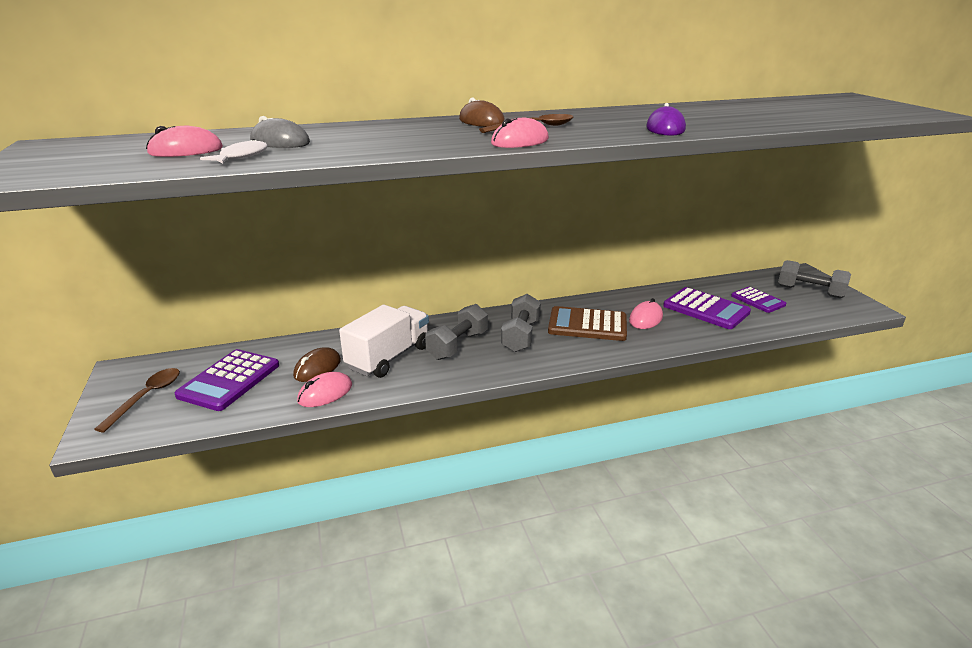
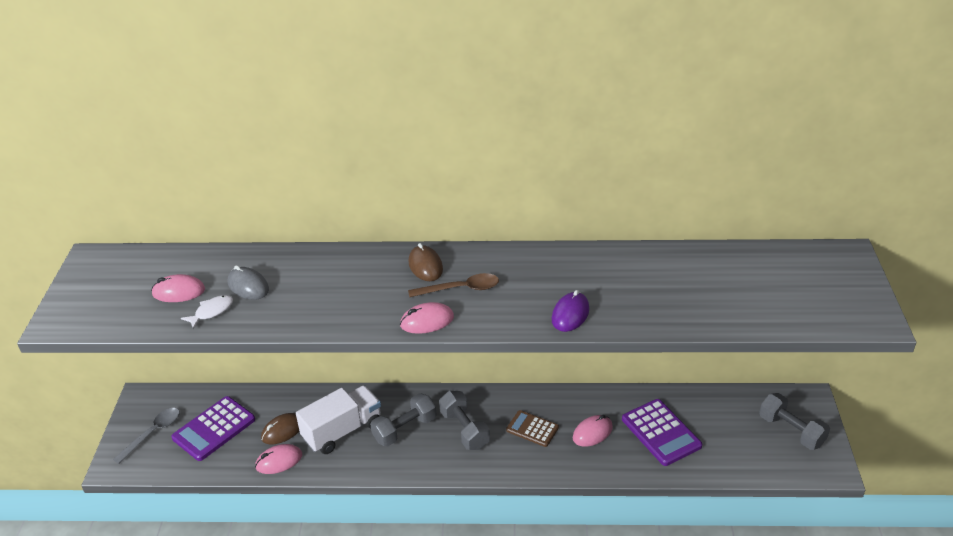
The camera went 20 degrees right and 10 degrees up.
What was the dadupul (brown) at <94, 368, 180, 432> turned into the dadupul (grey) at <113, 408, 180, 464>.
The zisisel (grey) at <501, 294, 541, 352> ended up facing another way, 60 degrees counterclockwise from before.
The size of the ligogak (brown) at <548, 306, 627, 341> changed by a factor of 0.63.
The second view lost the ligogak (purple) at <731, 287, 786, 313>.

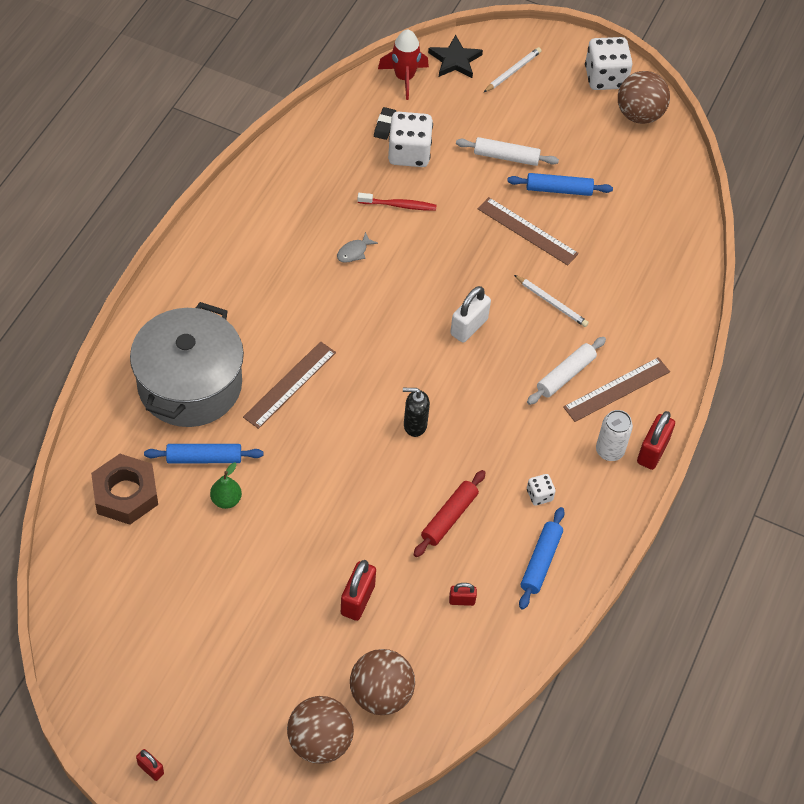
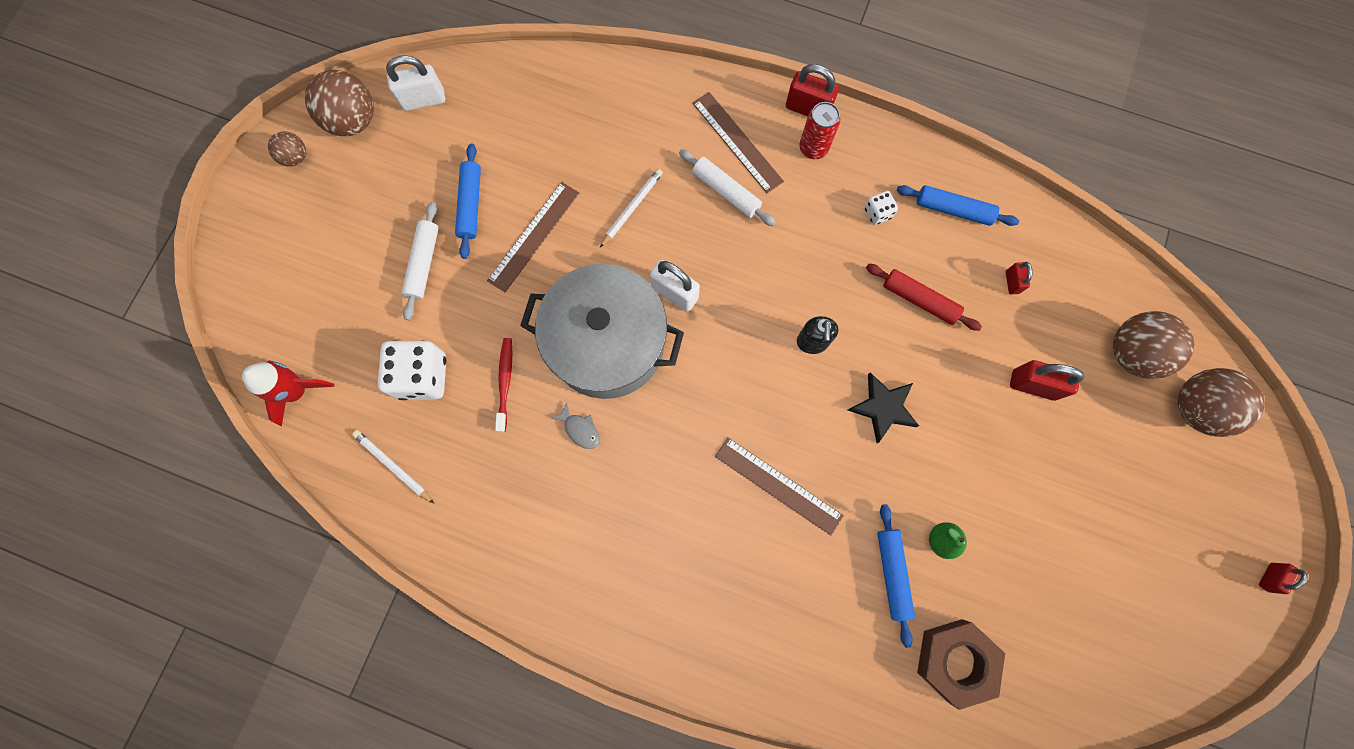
The camera went 90 degrees left and 20 degrees up.
The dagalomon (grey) ended up elsewhere, having gone from <130, 302, 244, 427> to <520, 264, 684, 399>.
The second view lost the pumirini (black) at <374, 107, 396, 140>.
The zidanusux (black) ended up elsewhere, having gone from <428, 35, 483, 78> to <848, 372, 919, 443>.
The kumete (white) ended up elsewhere, having gone from <483, 47, 541, 93> to <352, 430, 434, 504>.
Where the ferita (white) stood at <585, 37, 633, 90>, the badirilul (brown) came to stand at <268, 131, 306, 167>.
What was the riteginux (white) at <596, 410, 633, 461> turned into the riteginux (red) at <799, 102, 840, 159>.
The second view gained the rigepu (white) at <386, 55, 445, 111>.

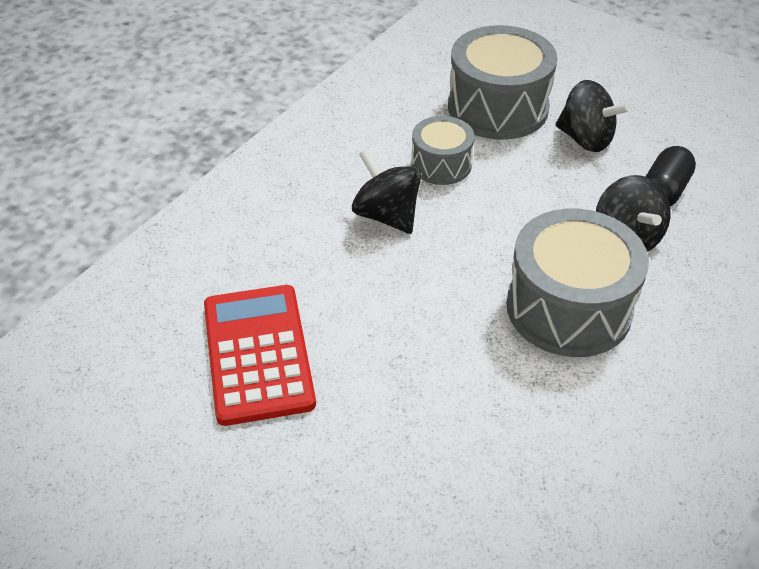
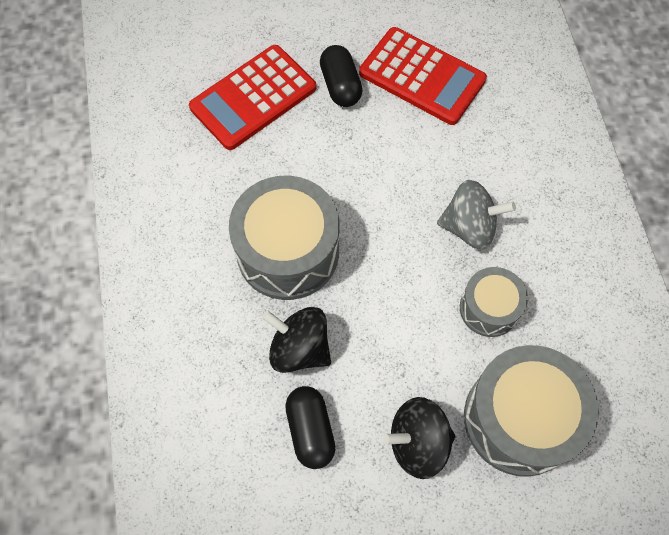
The camera went 135 degrees right and 20 degrees up.
What was the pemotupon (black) at <352, 149, 421, 234> turned into the pemotupon (grey) at <437, 180, 516, 250>.
The second view gained the ligogak (red) at <189, 45, 316, 150>.
The second view gained the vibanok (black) at <320, 45, 363, 107>.

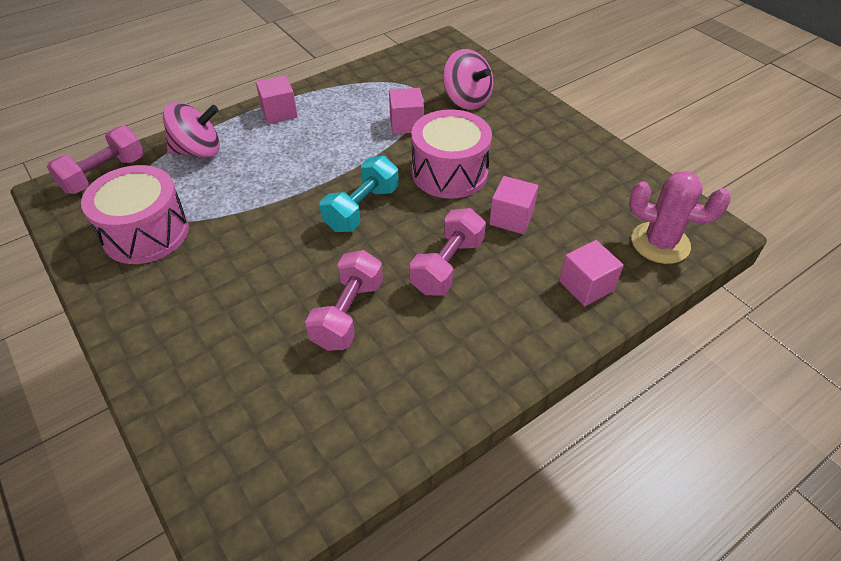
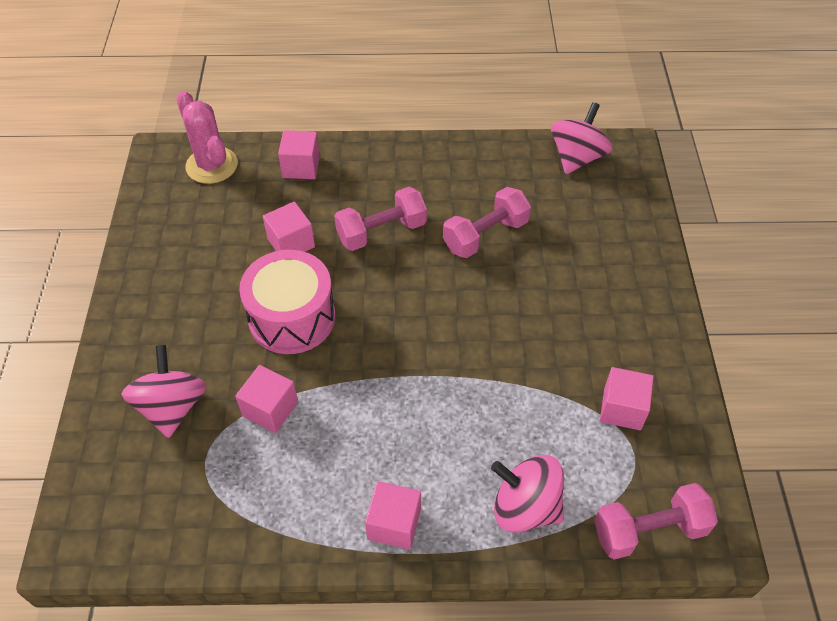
The camera went 145 degrees left and 5 degrees up.
Where the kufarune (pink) stood at <81, 165, 189, 264>, the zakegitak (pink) came to stand at <600, 367, 654, 430>.
The second view lost the zisisel (turquoise) at <320, 156, 399, 232>.
The second view gained the pemotupon (pink) at <551, 102, 612, 174>.

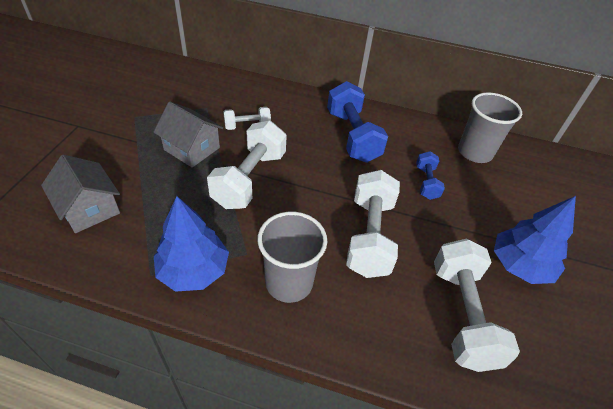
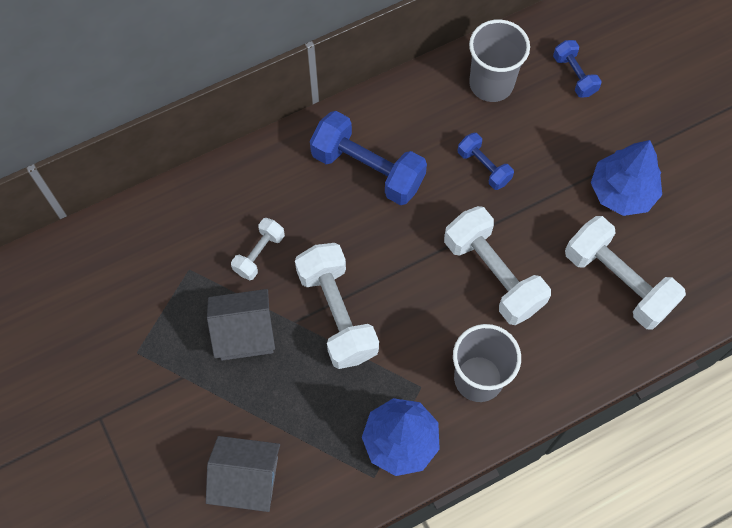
The camera went 40 degrees left and 20 degrees up.
The second view gained the zisisel (blue) at <553, 40, 602, 98>.

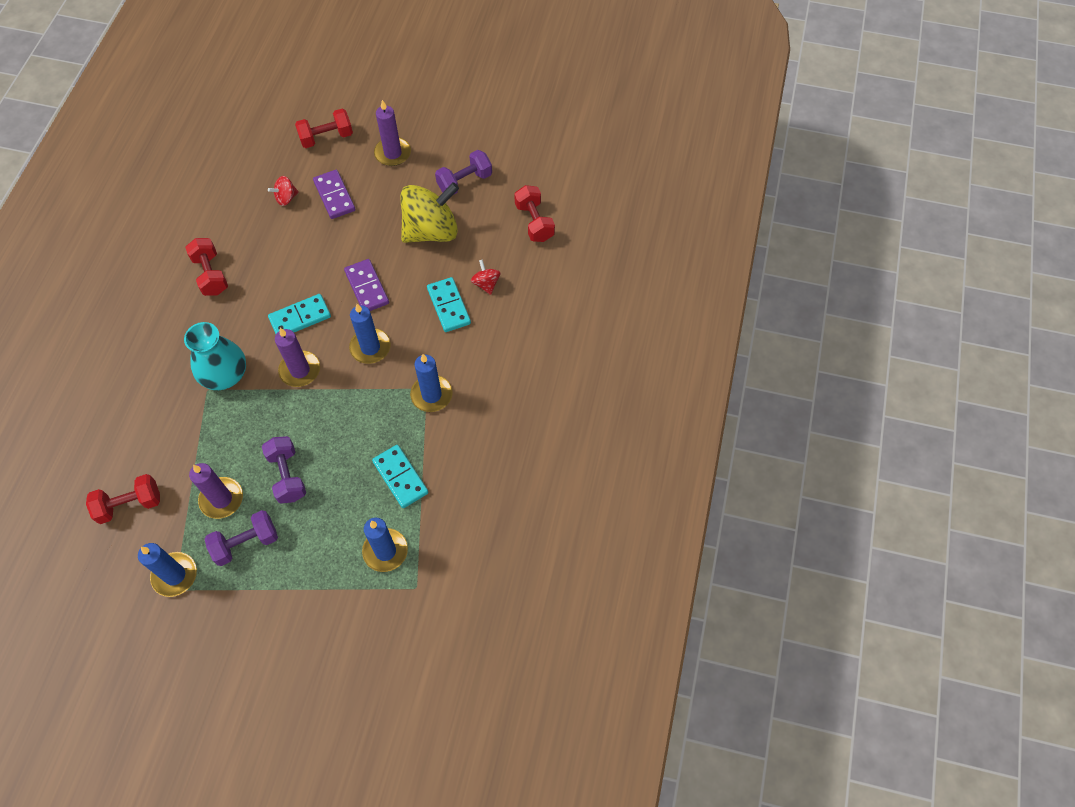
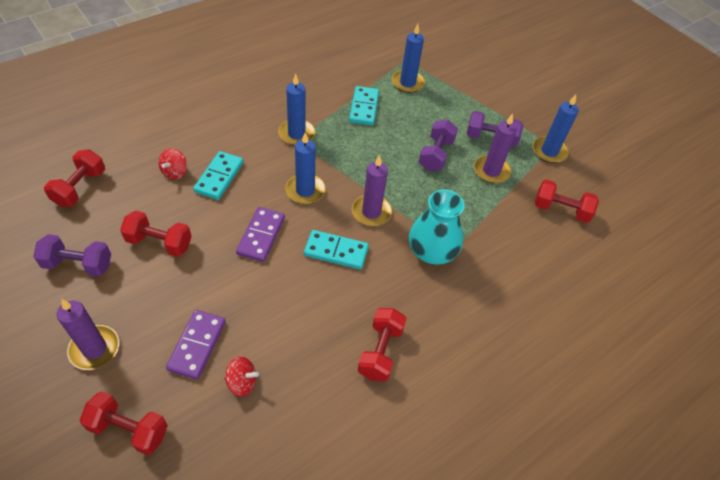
The camera went 145 degrees left and 10 degrees down.
Where the pemotupon (yellow) stood at <401, 182, 459, 243>, the zisisel (red) came to stand at <120, 211, 192, 257>.

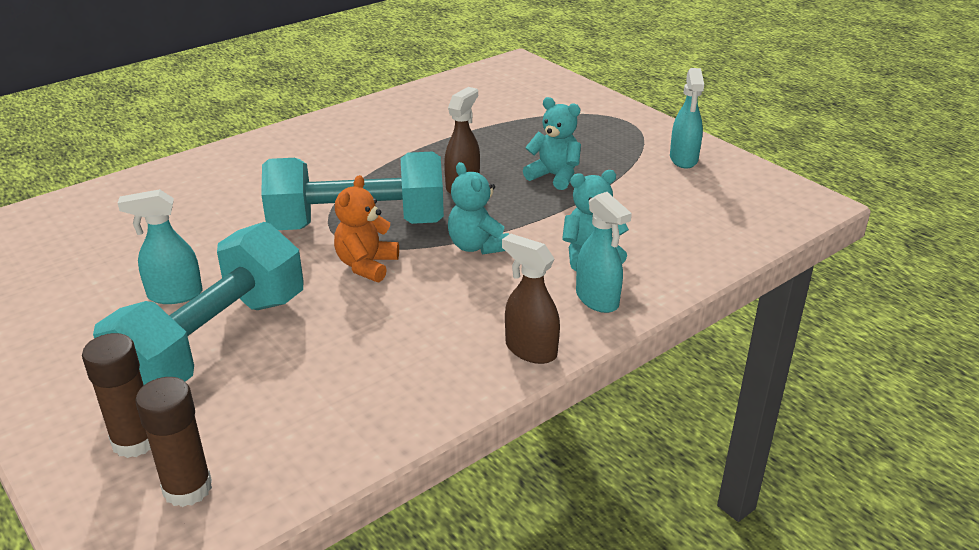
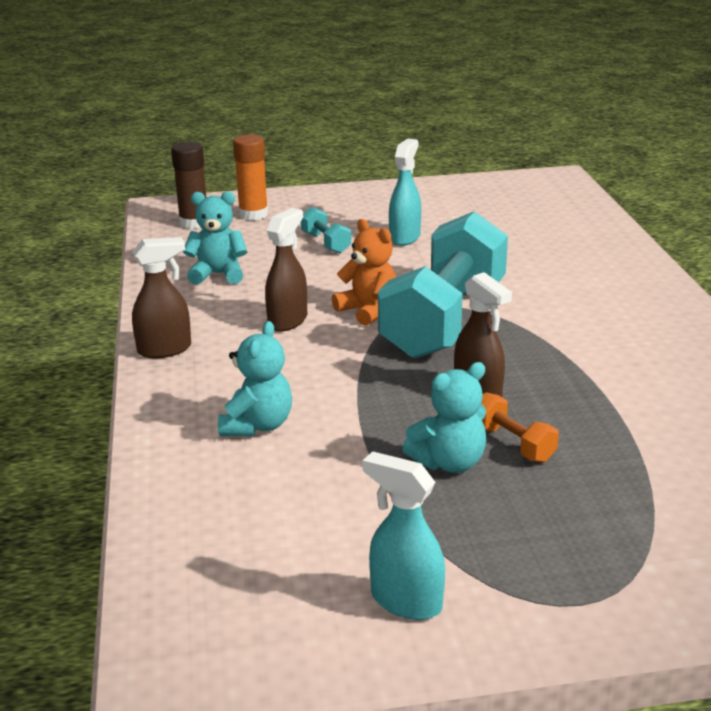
The camera went 120 degrees right and 5 degrees down.
What was the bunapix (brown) at <82, 333, 151, 458> turned into the bunapix (orange) at <233, 134, 268, 220>.
The size of the zisisel (turquoise) at <93, 222, 304, 385> changed by a factor of 0.40.
The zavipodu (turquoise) ended up elsewhere, having gone from <448, 162, 509, 255> to <183, 191, 247, 285>.
The second view lost the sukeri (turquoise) at <576, 192, 632, 313>.
The second view gained the sukeri (brown) at <265, 208, 307, 331>.
The second view gained the zisisel (orange) at <481, 392, 559, 463>.

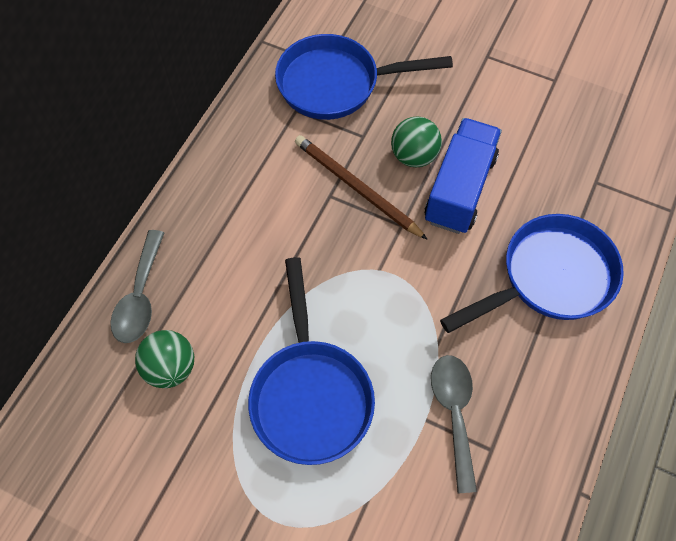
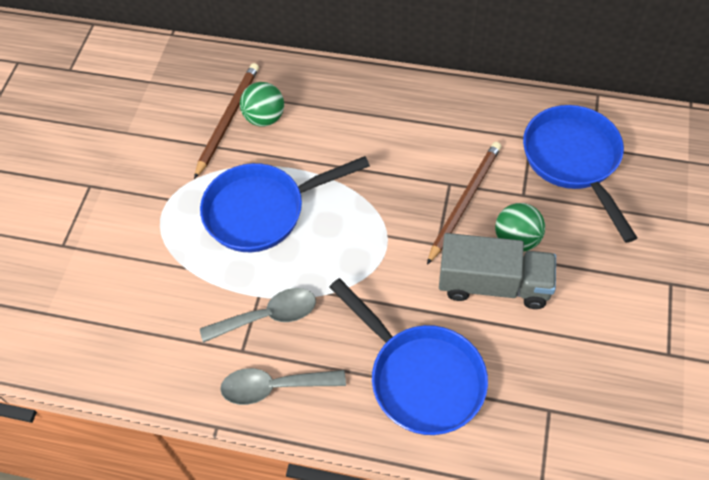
The camera went 80 degrees right and 5 degrees down.
The dadupul (grey) ended up elsewhere, having gone from <110, 230, 164, 343> to <220, 368, 346, 405>.
What was the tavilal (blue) at <425, 118, 502, 234> turned into the tavilal (grey) at <439, 233, 556, 309>.
The second view gained the kumete (brown) at <194, 63, 259, 179>.

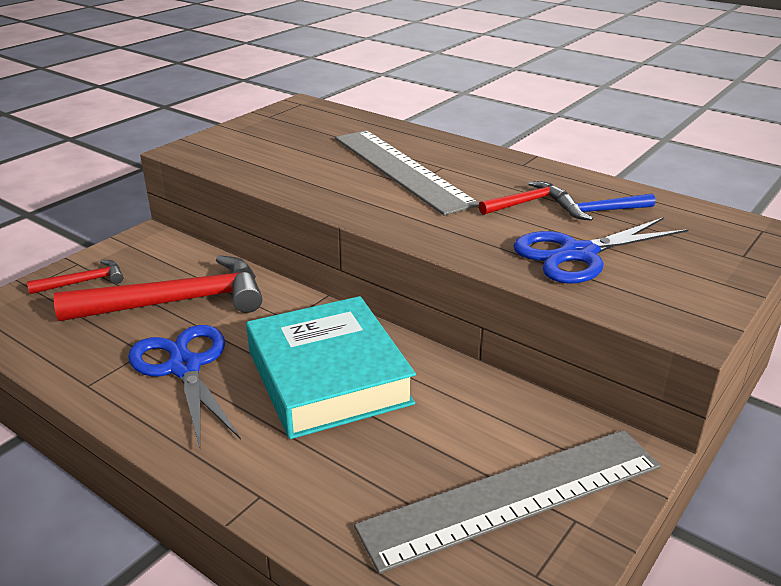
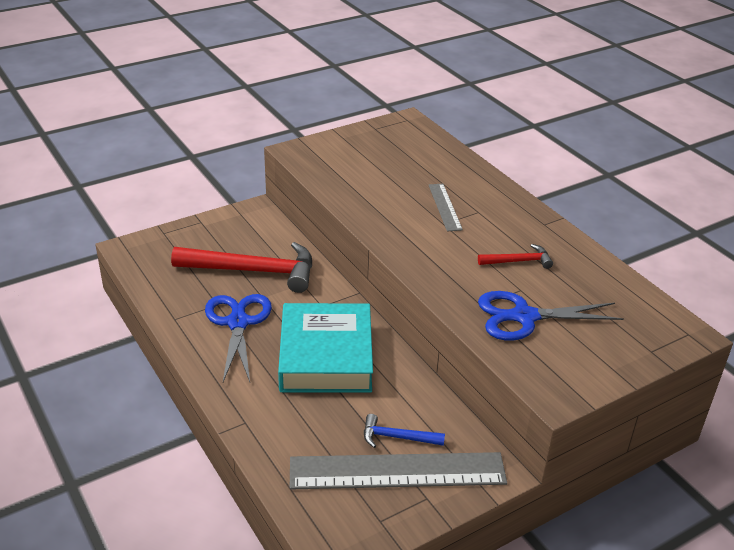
The camera went 20 degrees right and 5 degrees up.
The second view lost the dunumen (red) at <27, 260, 123, 294>.
The size of the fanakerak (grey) at <335, 130, 479, 216> changed by a factor of 0.50.
The dunumen (blue) ended up elsewhere, having gone from <559, 193, 655, 221> to <364, 414, 445, 448>.

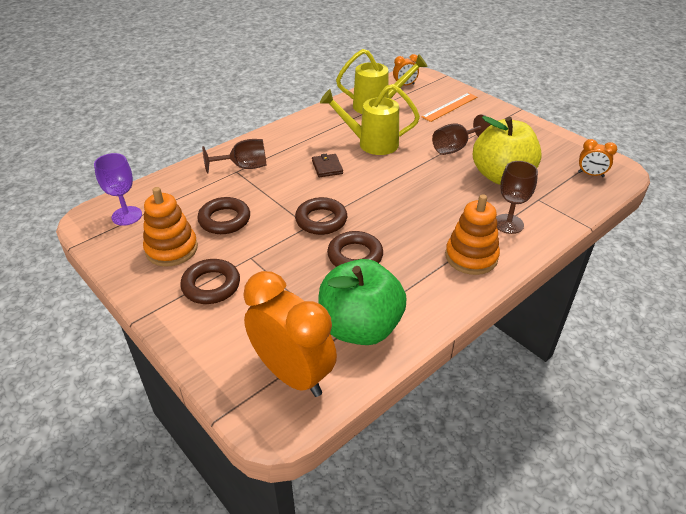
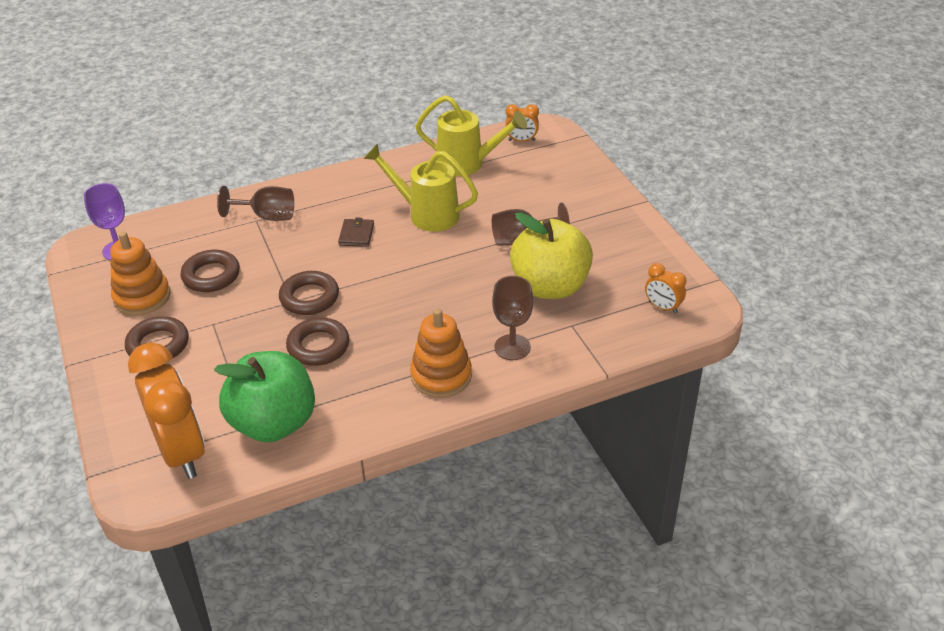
The camera went 20 degrees right and 0 degrees up.
The second view lost the fanakerak (orange) at <422, 93, 477, 122>.

